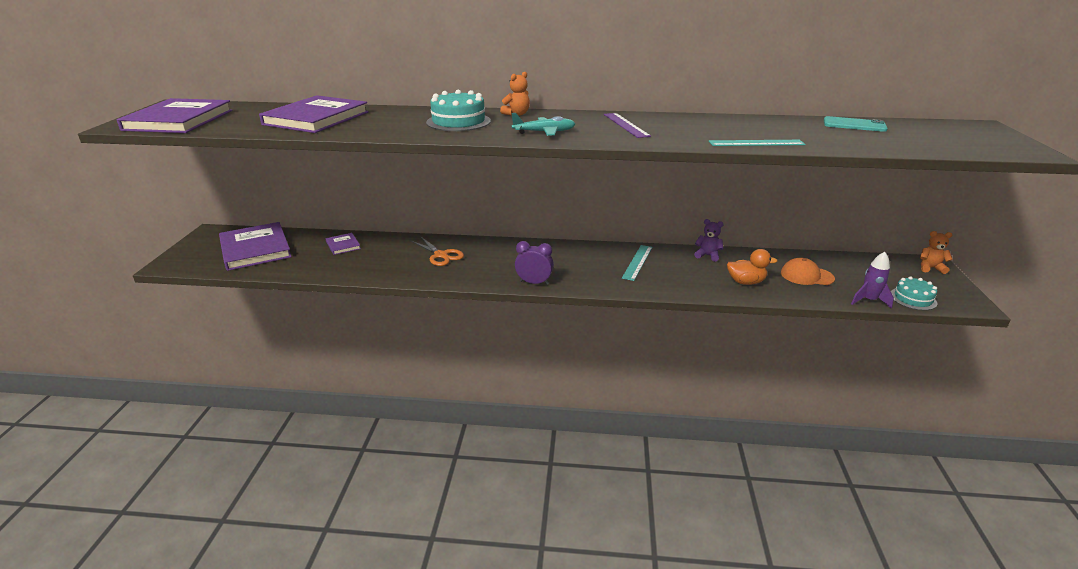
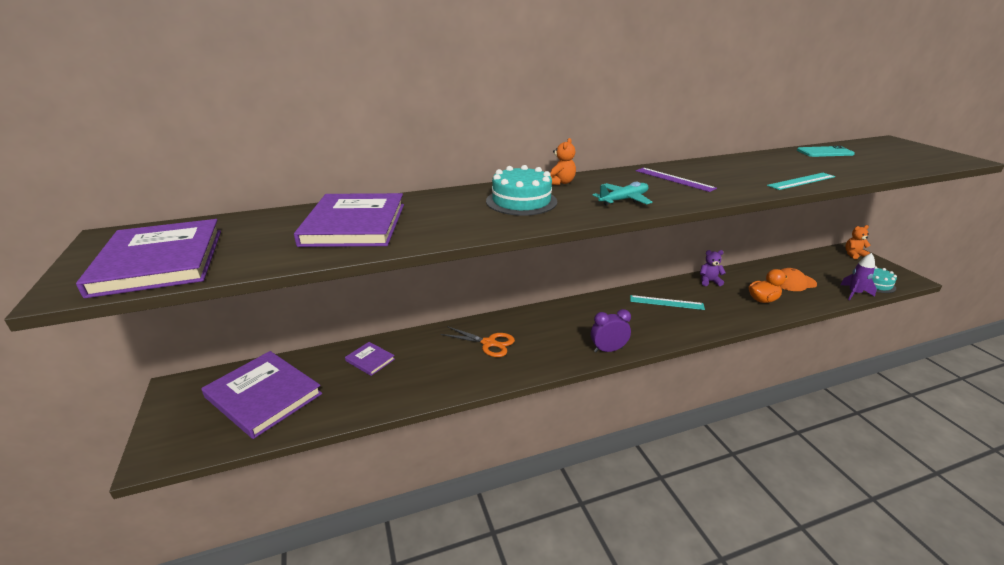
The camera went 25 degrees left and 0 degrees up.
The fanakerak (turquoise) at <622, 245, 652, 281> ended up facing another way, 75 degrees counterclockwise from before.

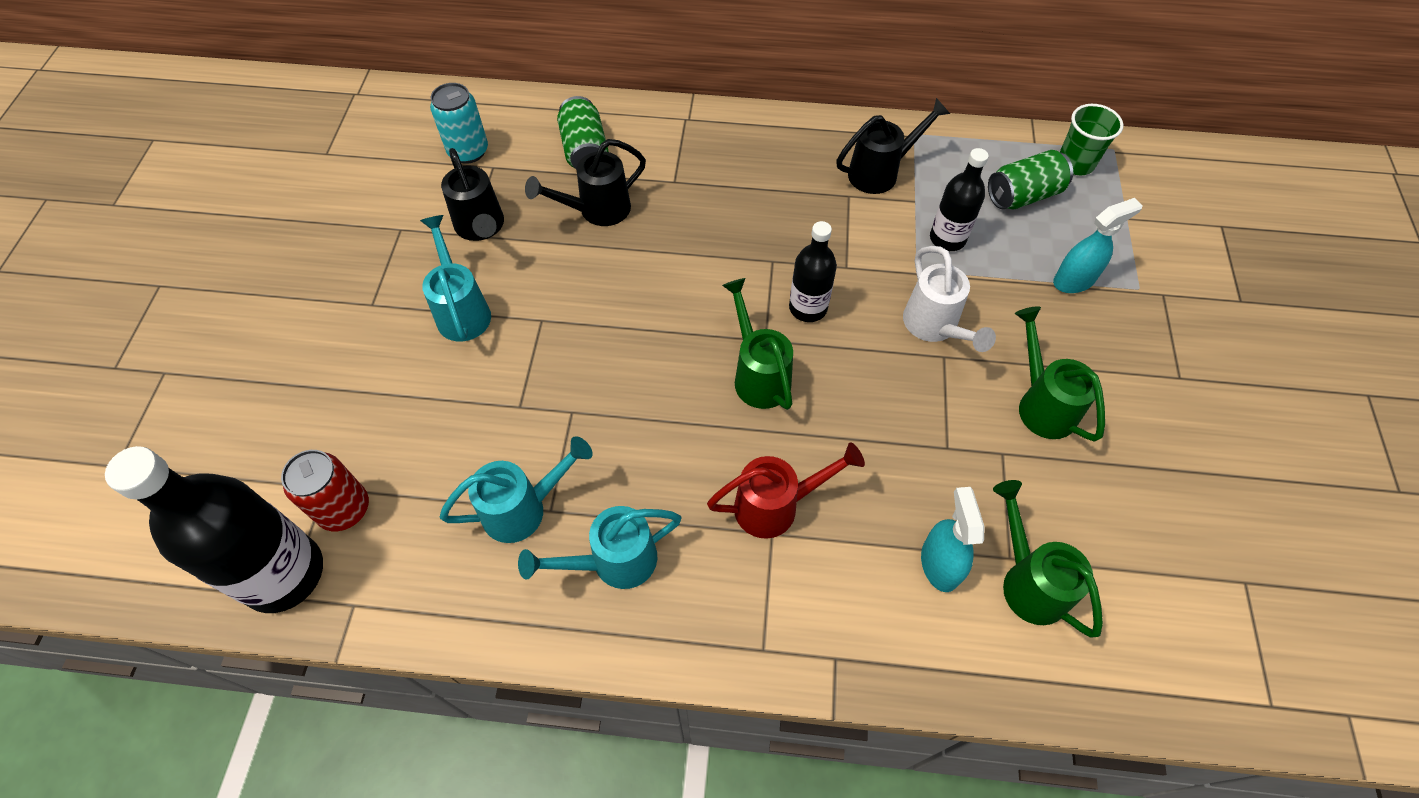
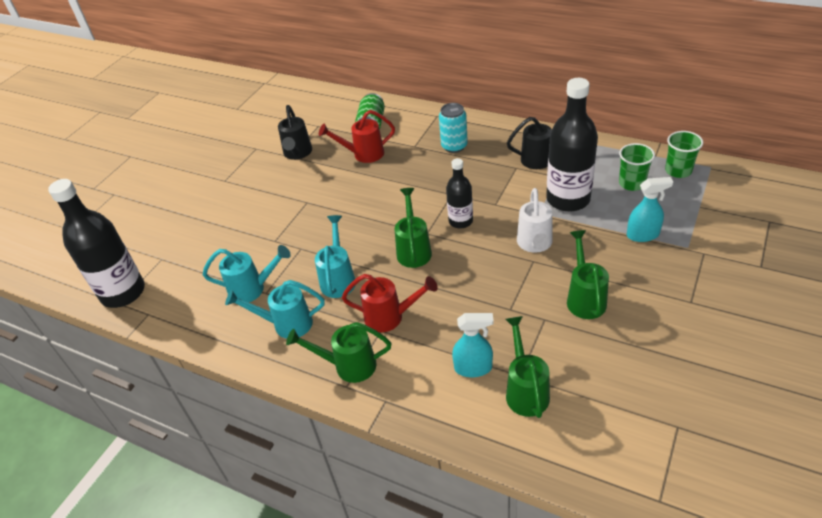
The camera went 25 degrees right and 15 degrees down.
The second view lost the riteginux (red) at <281, 450, 369, 531>.
The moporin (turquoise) ended up elsewhere, having gone from <420, 215, 491, 342> to <315, 215, 356, 298>.
The riteginux (turquoise) ended up elsewhere, having gone from <430, 83, 488, 164> to <439, 103, 468, 153>.
What was the moporin (black) at <525, 139, 646, 226> turned into the moporin (red) at <319, 110, 395, 163>.
The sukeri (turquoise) at <921, 487, 985, 592> ended up facing another way, 75 degrees clockwise from before.
The size of the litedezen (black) at <930, 148, 989, 251> changed by a factor of 1.79.
Where the riteginux (green) stood at <988, 150, 1073, 210>, the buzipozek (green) came to stand at <619, 143, 655, 191>.
The second view gained the moporin (green) at <286, 322, 391, 383>.

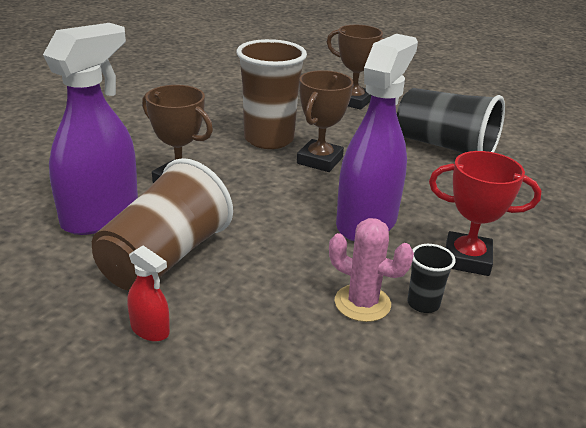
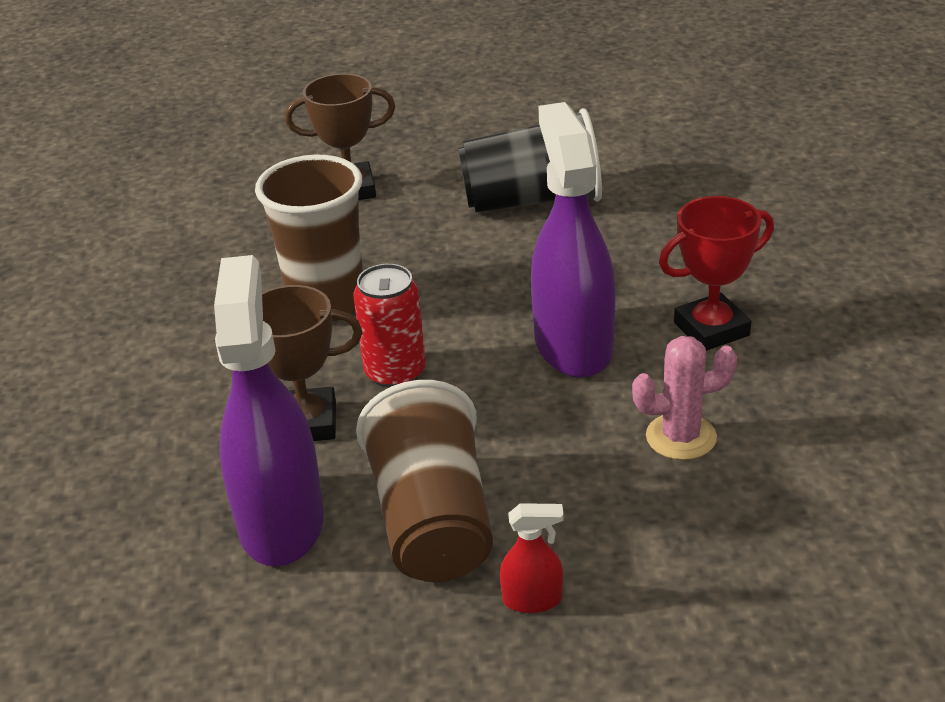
The camera went 35 degrees left and 5 degrees up.
The second view lost the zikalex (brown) at <297, 70, 353, 172>.
The second view lost the buzipozek (black) at <407, 244, 456, 313>.
The second view gained the riteginux (red) at <353, 264, 426, 388>.

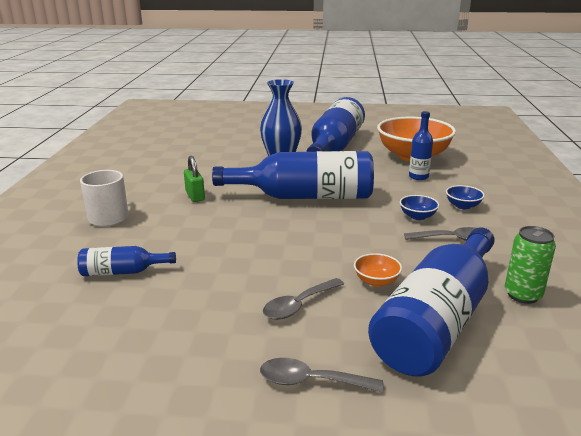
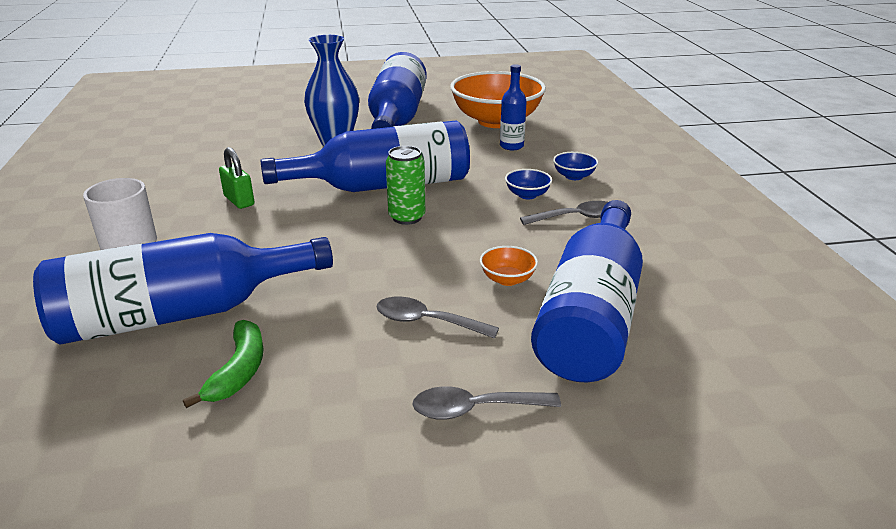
The camera went 15 degrees left and 5 degrees up.
The size of the litedezen (blue) at <77, 246, 176, 276> changed by a factor of 2.17.
The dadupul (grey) at <263, 278, 344, 320> ended up facing another way, 75 degrees clockwise from before.
The riteginux (green) ended up elsewhere, having gone from <505, 226, 556, 304> to <386, 146, 425, 225>.
The second view gained the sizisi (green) at <183, 320, 264, 408>.

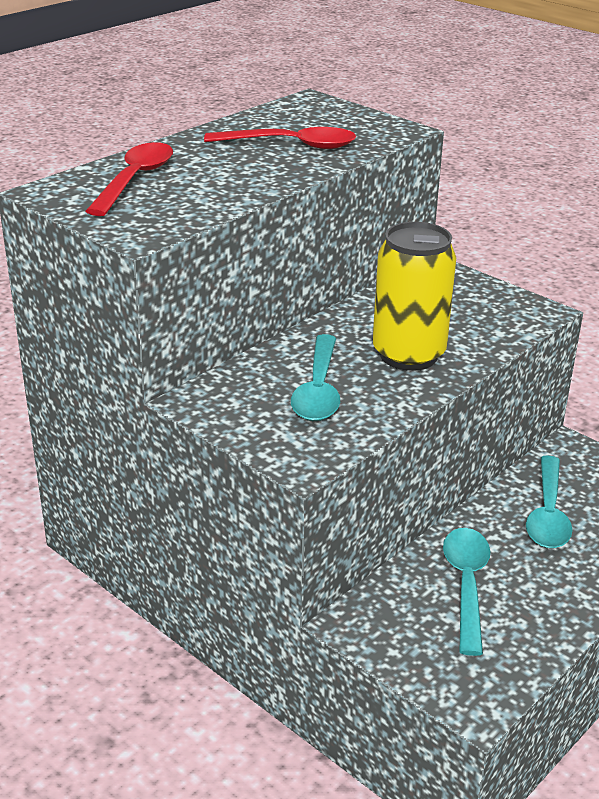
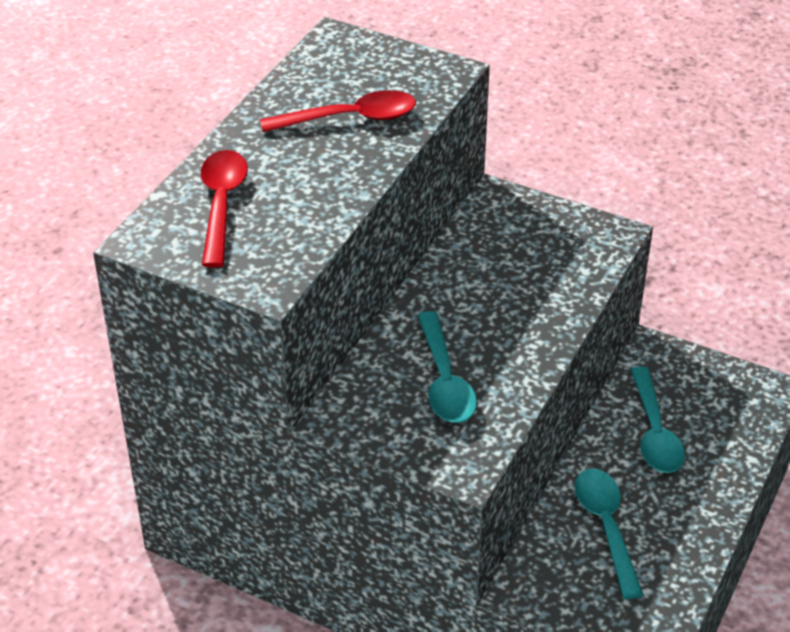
The camera went 15 degrees left and 10 degrees up.
The second view lost the riteginux (yellow) at <373, 222, 456, 371>.

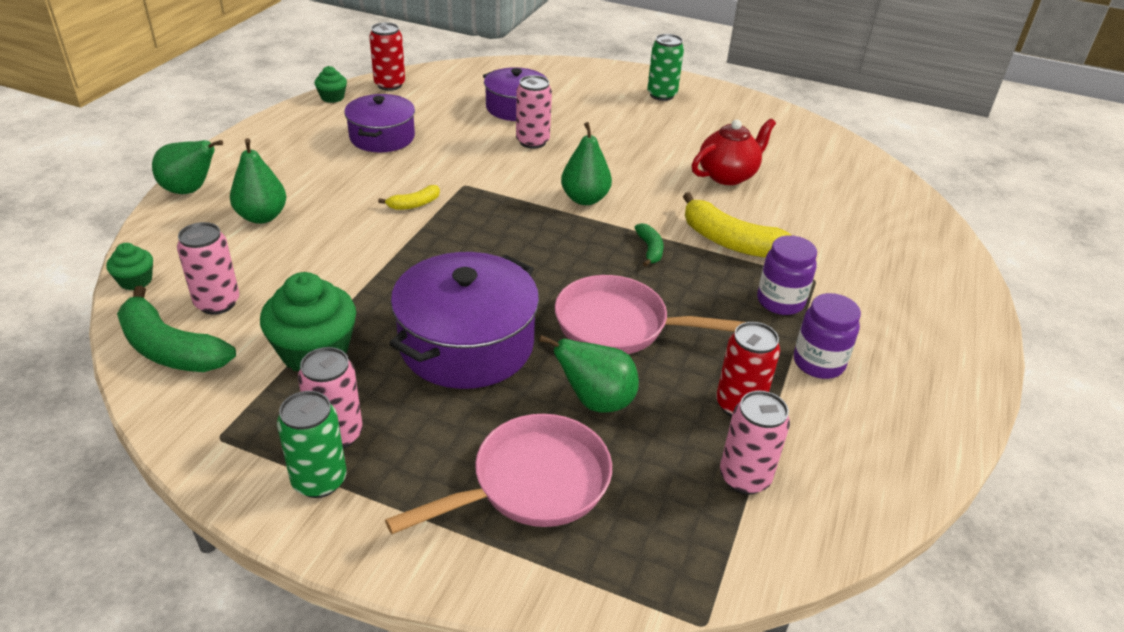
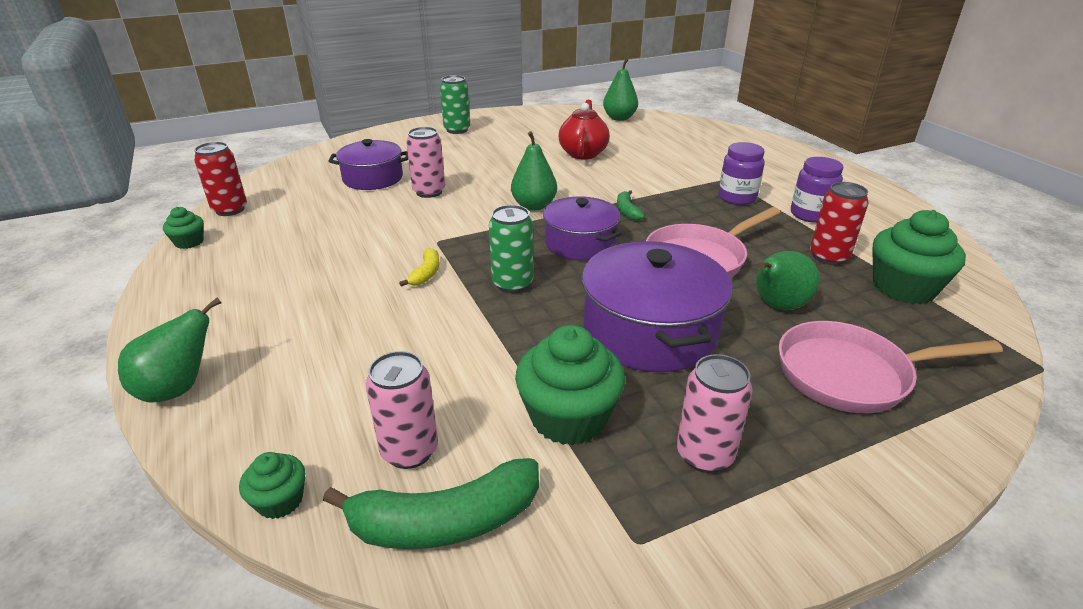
The camera went 45 degrees left and 5 degrees down.
The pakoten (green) ended up elsewhere, having gone from <230, 138, 286, 224> to <603, 58, 638, 121>.
The riteginux (green) ended up elsewhere, having gone from <277, 391, 347, 498> to <489, 205, 533, 293>.
The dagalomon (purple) ended up elsewhere, having gone from <344, 94, 415, 152> to <543, 197, 622, 260>.
The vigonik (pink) at <385, 414, 612, 534> ended up facing another way, 105 degrees counterclockwise from before.
The sizisi (green) at <634, 223, 664, 266> ended up facing another way, 135 degrees counterclockwise from before.
The second view lost the sizisi (yellow) at <683, 192, 792, 258>.
Where the riteginux (pink) stood at <720, 391, 790, 494>, the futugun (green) came to stand at <872, 210, 966, 304>.

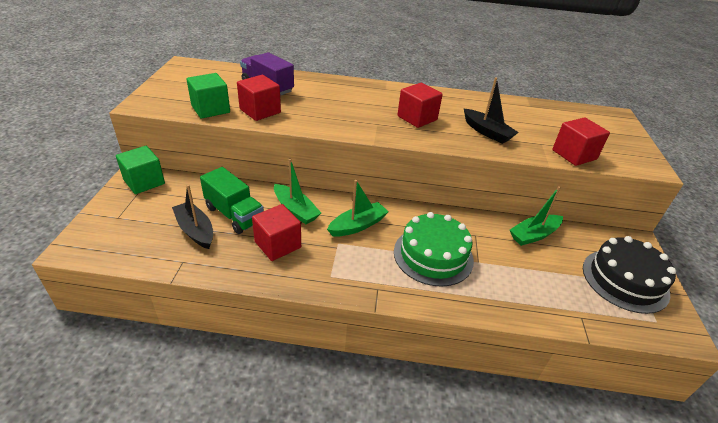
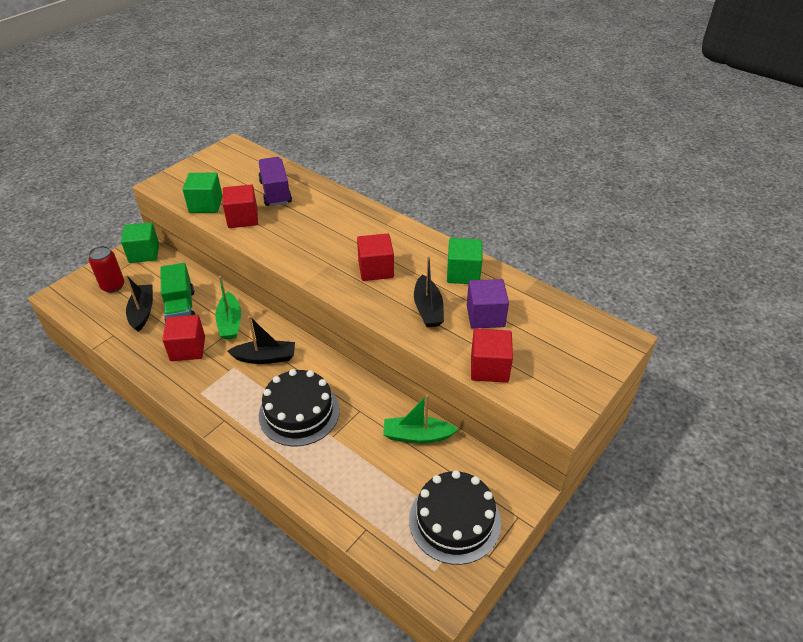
The camera went 35 degrees right and 5 degrees up.
What was the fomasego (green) at <327, 180, 389, 237> turned into the fomasego (black) at <227, 316, 295, 364>.
What was the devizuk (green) at <394, 212, 474, 287> turned into the devizuk (black) at <259, 369, 340, 446>.
The second view gained the riteginux (red) at <88, 246, 124, 293>.
The second view gained the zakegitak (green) at <447, 238, 482, 284>.
The second view gained the zakegitak (purple) at <467, 279, 509, 329>.

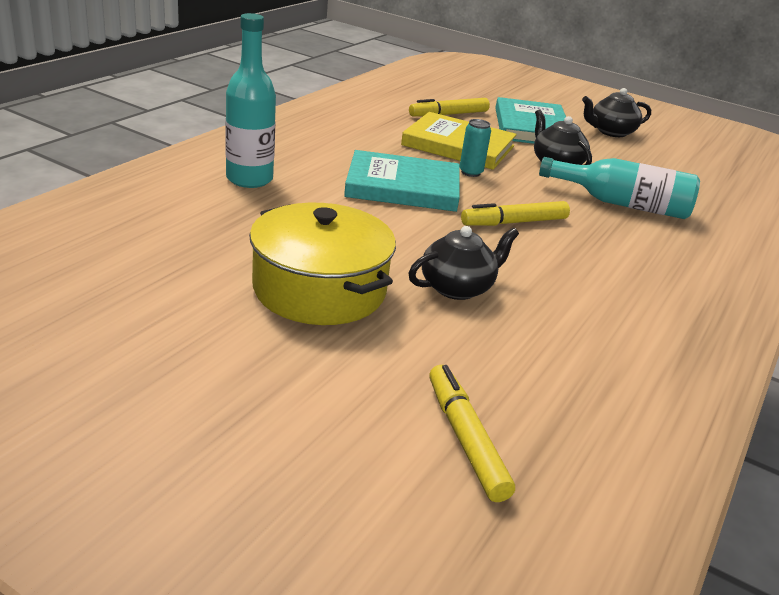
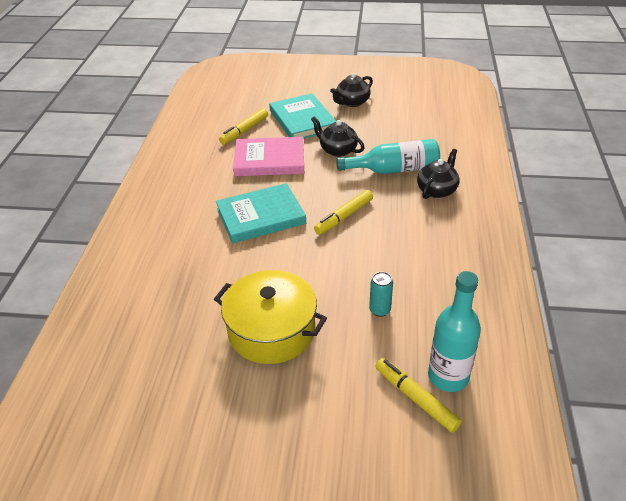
The camera went 20 degrees left and 10 degrees up.
The litedezen (turquoise) ended up elsewhere, having gone from <226, 13, 276, 188> to <428, 271, 481, 392>.
What was the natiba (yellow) at <401, 112, 517, 170> turned into the natiba (pink) at <233, 137, 304, 176>.
The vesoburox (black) ended up elsewhere, having gone from <409, 226, 519, 300> to <417, 149, 460, 199>.
The riteginux (turquoise) ended up elsewhere, having gone from <460, 119, 491, 177> to <369, 272, 393, 317>.

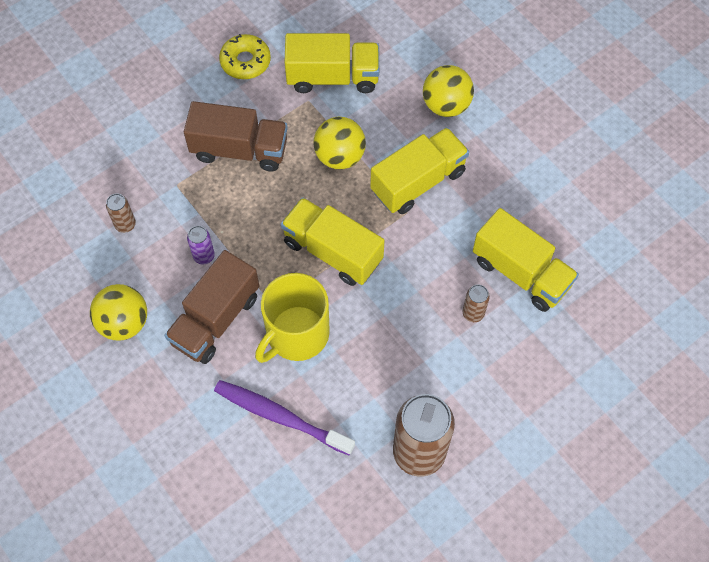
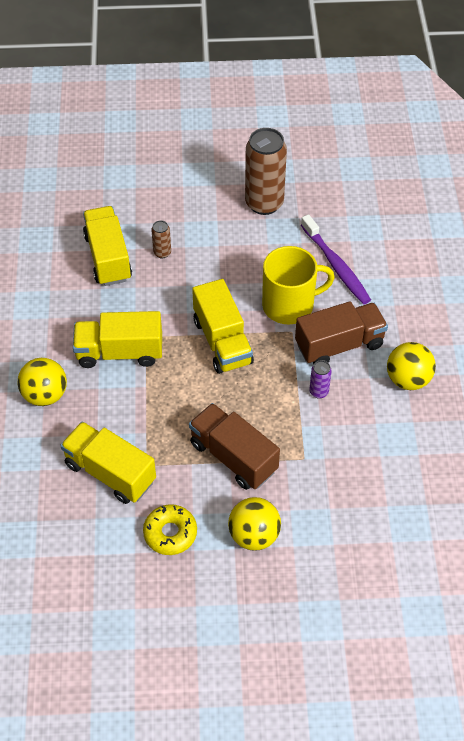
The camera went 145 degrees left and 10 degrees down.
The second view lost the riteginux (brown) at <106, 193, 136, 233>.
The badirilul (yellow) ended up elsewhere, having gone from <313, 117, 366, 169> to <228, 497, 281, 551>.

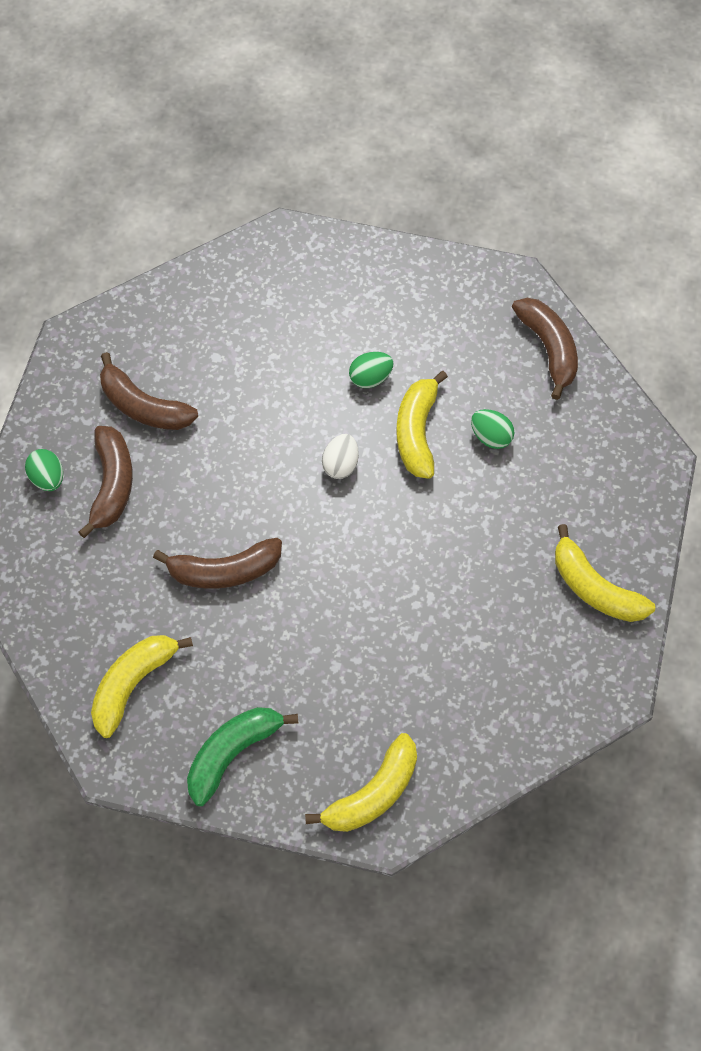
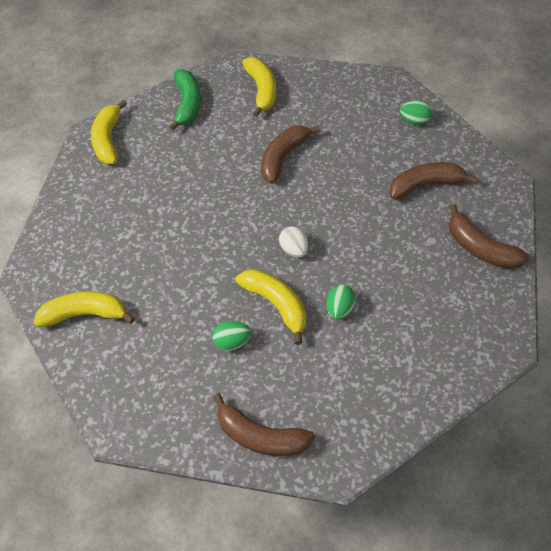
The camera went 135 degrees right and 5 degrees down.
The sizisi (brown) ended up elsewhere, having gone from <79, 426, 133, 538> to <449, 204, 529, 269>.

